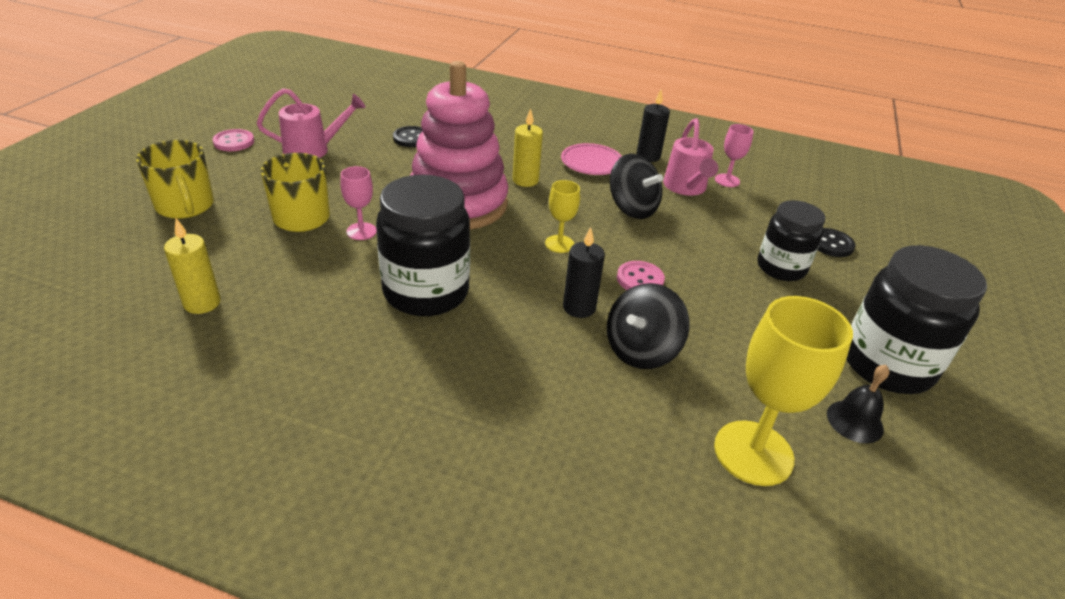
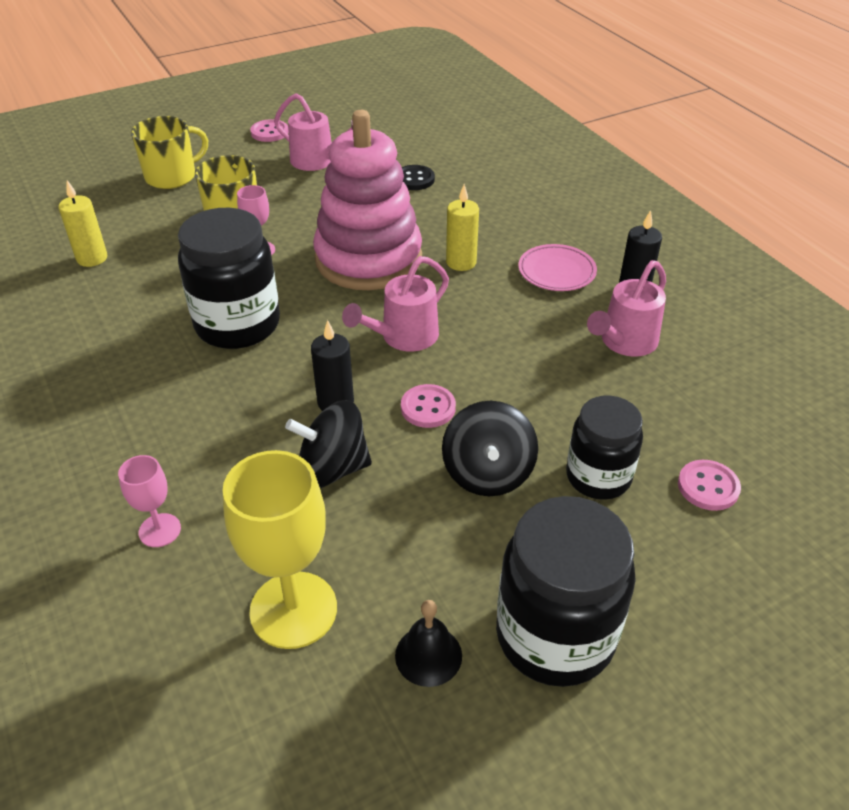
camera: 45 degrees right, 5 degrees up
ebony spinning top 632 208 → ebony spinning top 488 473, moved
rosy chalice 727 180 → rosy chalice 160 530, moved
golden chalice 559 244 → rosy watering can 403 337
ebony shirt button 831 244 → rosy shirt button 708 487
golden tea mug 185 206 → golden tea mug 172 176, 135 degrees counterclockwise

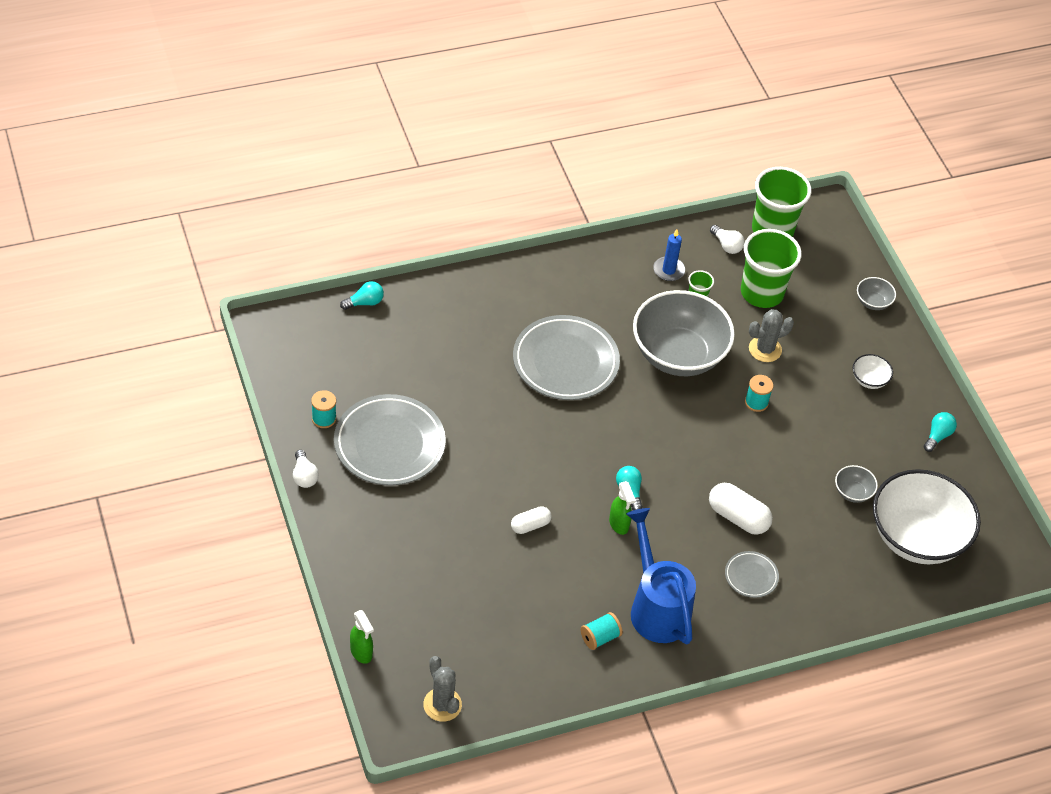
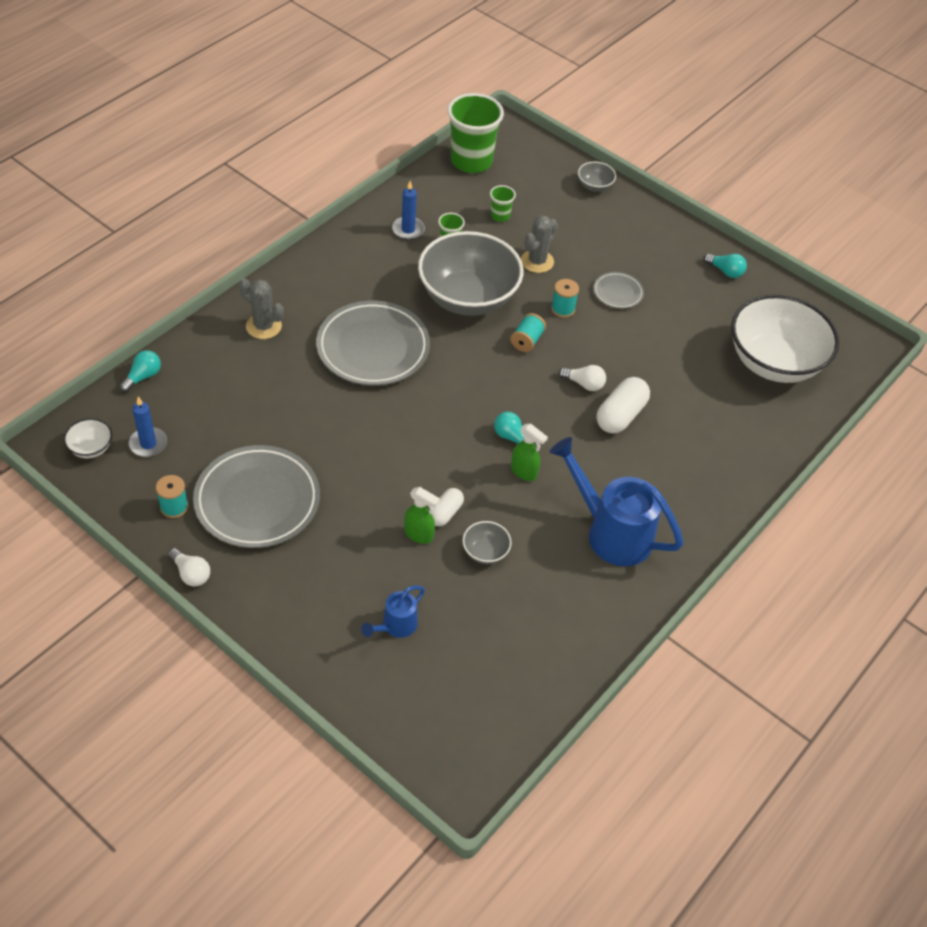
camera: 30 degrees left, 0 degrees up
- → cobalt candle 148 444
- → cobalt watering can 395 626
emerald spray cleaner 361 652 → emerald spray cleaner 419 535, moved
gray saguaro cactus 442 705 → gray saguaro cactus 263 326, moved
turquoise bobbin 600 637 → turquoise bobbin 527 341, moved
snow-white bulb 726 245 → snow-white bulb 584 384, moved
gray dinner plate 751 576 → gray dinner plate 618 293, moved
gray serving bowl 853 492 → gray serving bowl 485 552, moved
snow-white serving bowl 869 380 → snow-white serving bowl 91 448, moved
snow-white pill shape 738 517 → snow-white pill shape 620 415, 60 degrees counterclockwise
turquoise bulb 937 436 → turquoise bulb 725 271, 120 degrees clockwise
emerald cup 762 293 → emerald cup 500 216, x0.45

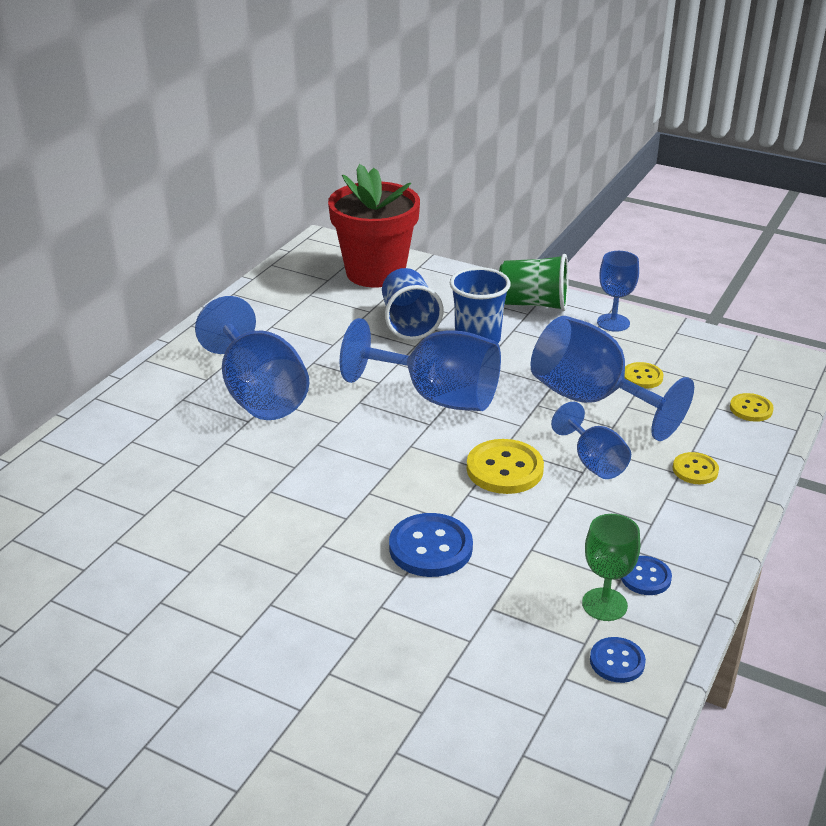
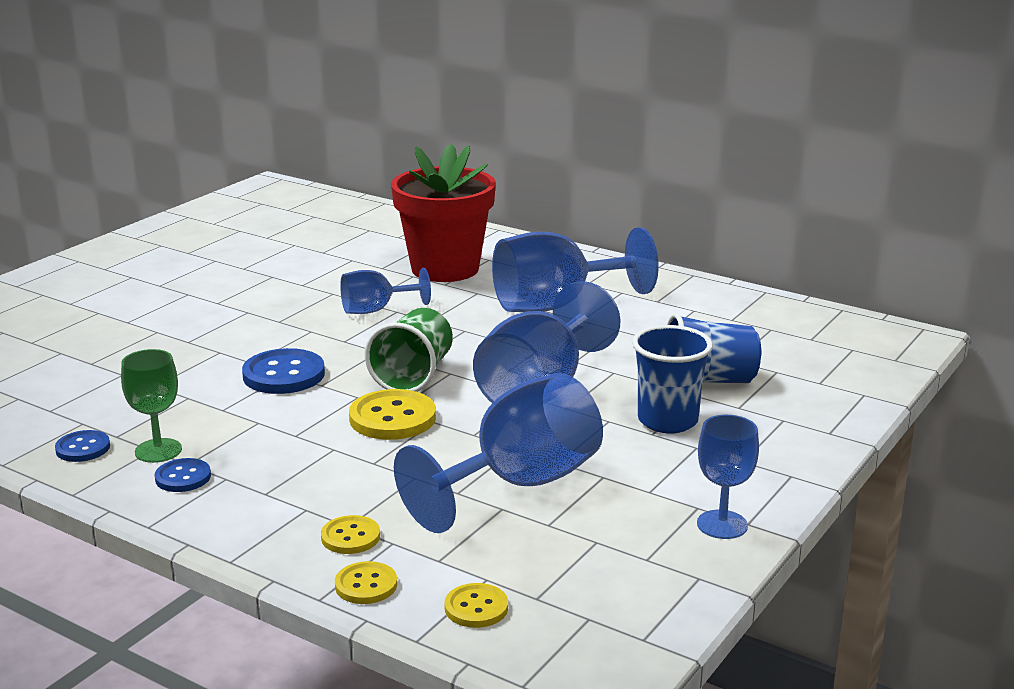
camera: 95 degrees right, 10 degrees down
red flower pot 375 273 → red flower pot 445 269, moved
emerald cup 534 304 → emerald cup 414 375, moved
cobalt chalice 594 462 → cobalt chalice 376 310, moved
golden shirt button 642 377 → golden shirt button 366 585, moved

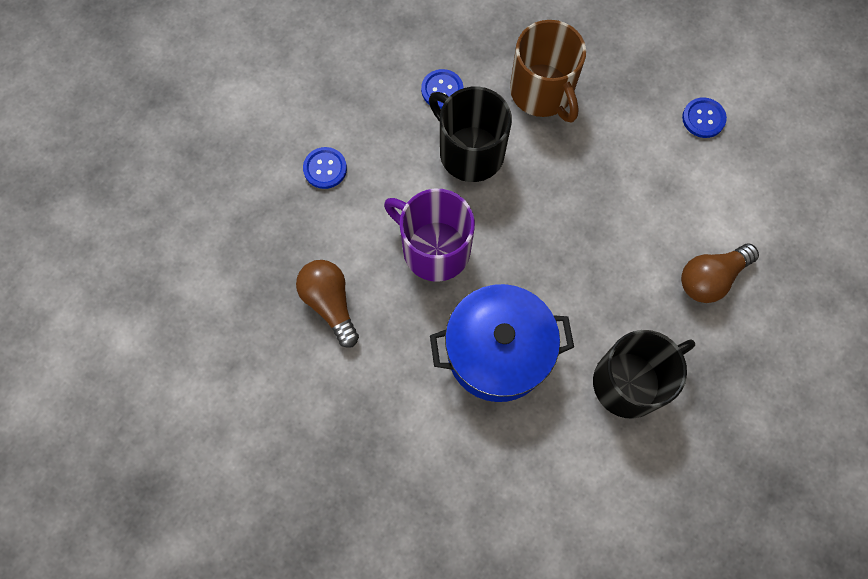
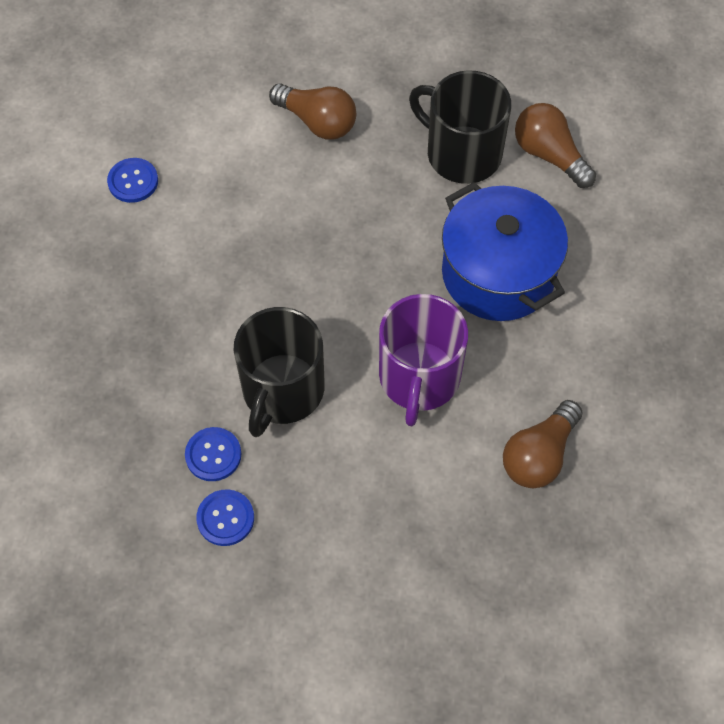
camera: 115 degrees left, 10 degrees down
russet tea mug 542 92 → -
- → russet bulb 549 155
cobalt shirt button 325 168 → cobalt shirt button 225 518, moved

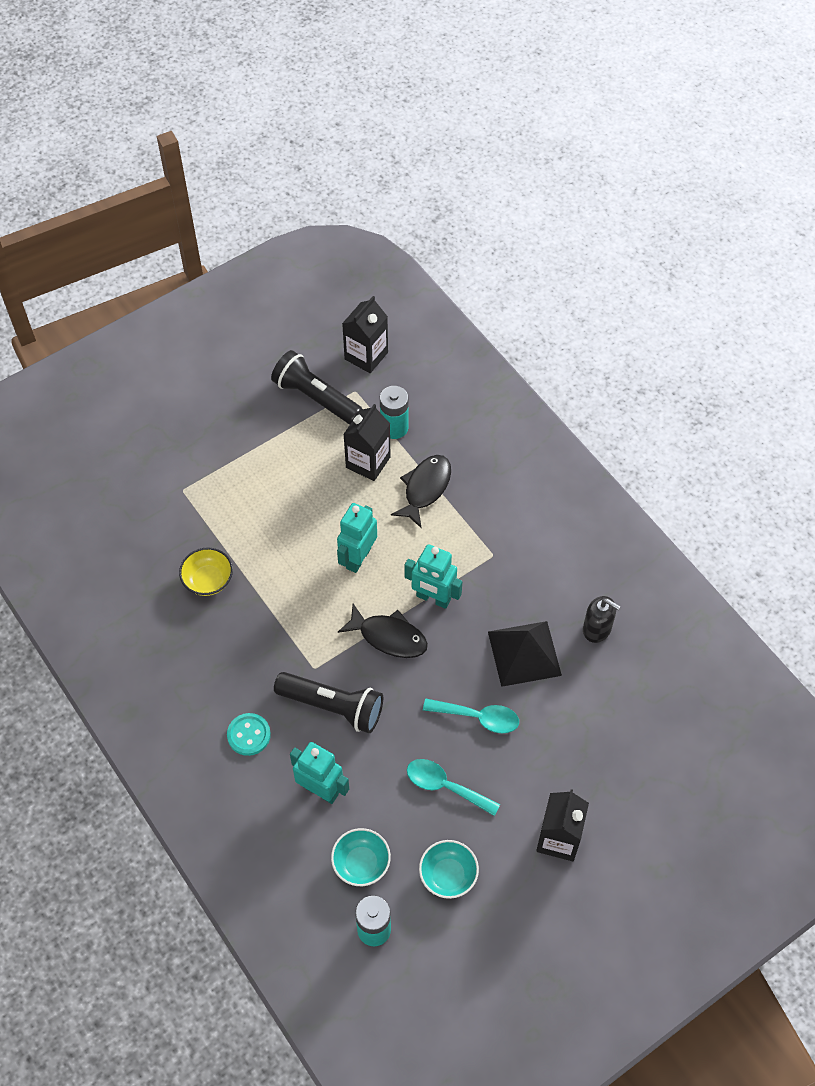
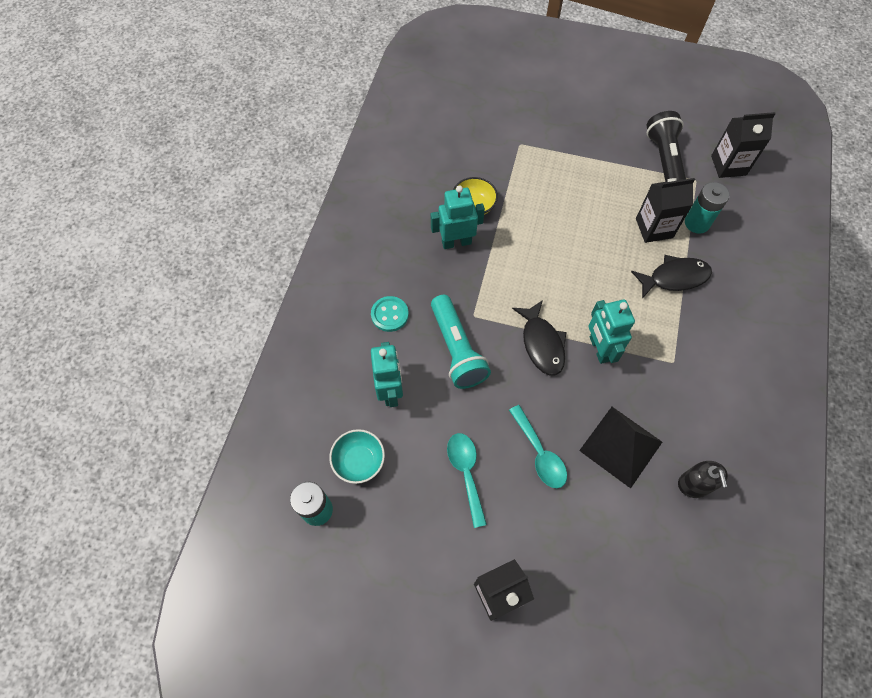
camera: 50 degrees right, 5 degrees up
turquoise serving bowl 448 875 → -
turquoise robot 358 558 → turquoise robot 456 242, moved
ebony torch 333 707 → turquoise torch 456 350

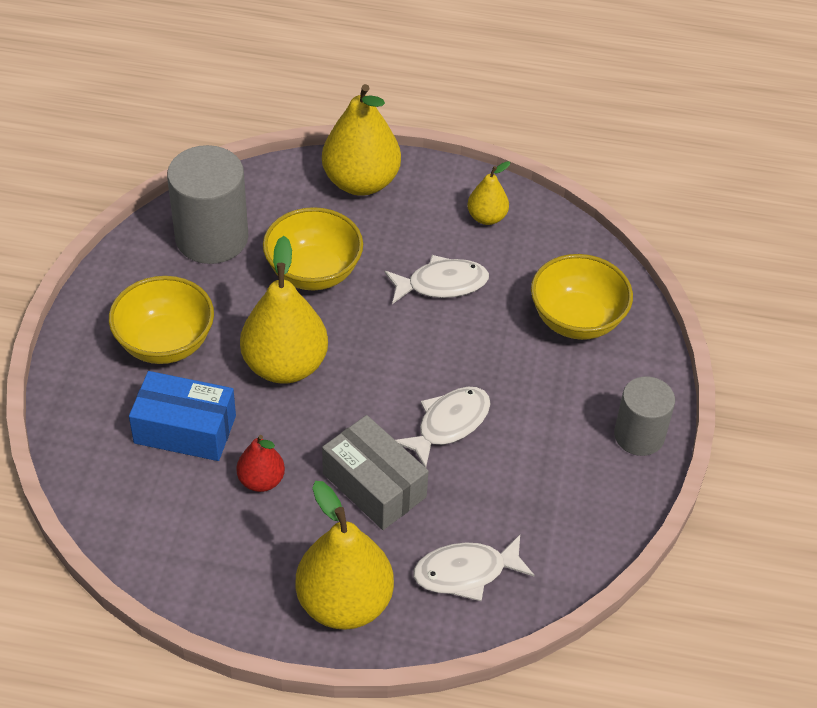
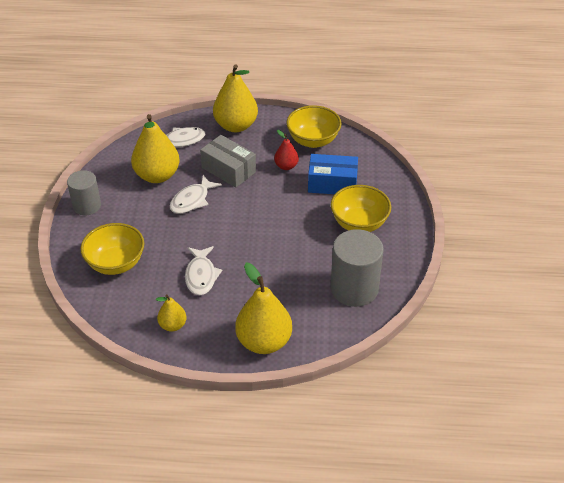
camera: 175 degrees right, 5 degrees down
golden pear 285 365 → golden pear 157 175, moved
golden serving bowl 313 272 → golden serving bowl 313 140, moved
snow-white fish 441 284 → snow-white fish 201 275, 75 degrees counterclockwise

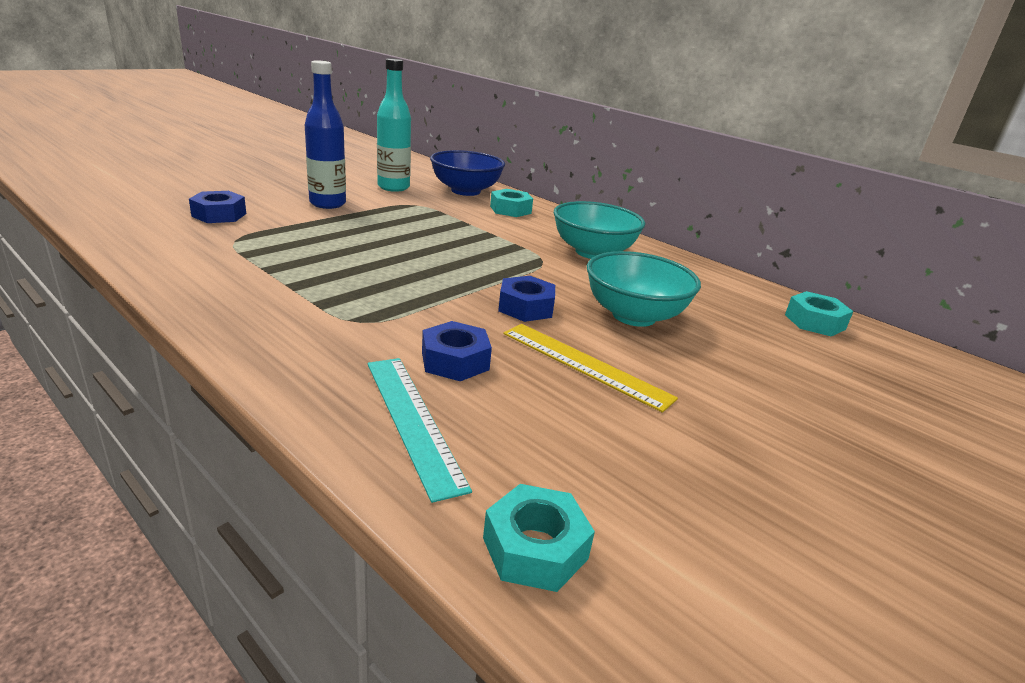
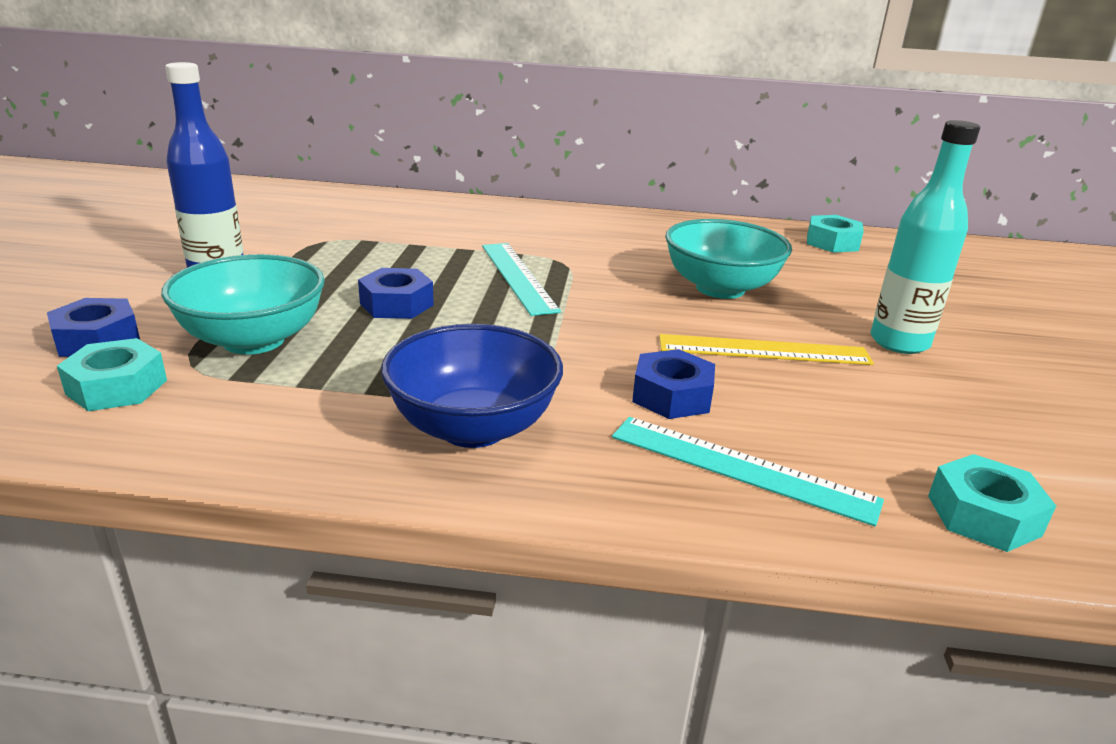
camera: 35 degrees left, 0 degrees up
- → turquoise measuring stick 518 277
turquoise flask 393 187 → turquoise flask 899 342, moved
cobalt serving bowl 465 191 → cobalt serving bowl 473 428, moved
turquoise nut 510 210 → turquoise nut 117 387, moved
cobalt nut 526 307 → cobalt nut 396 304, moved
turquoise serving bowl 593 252 → turquoise serving bowl 254 340, moved

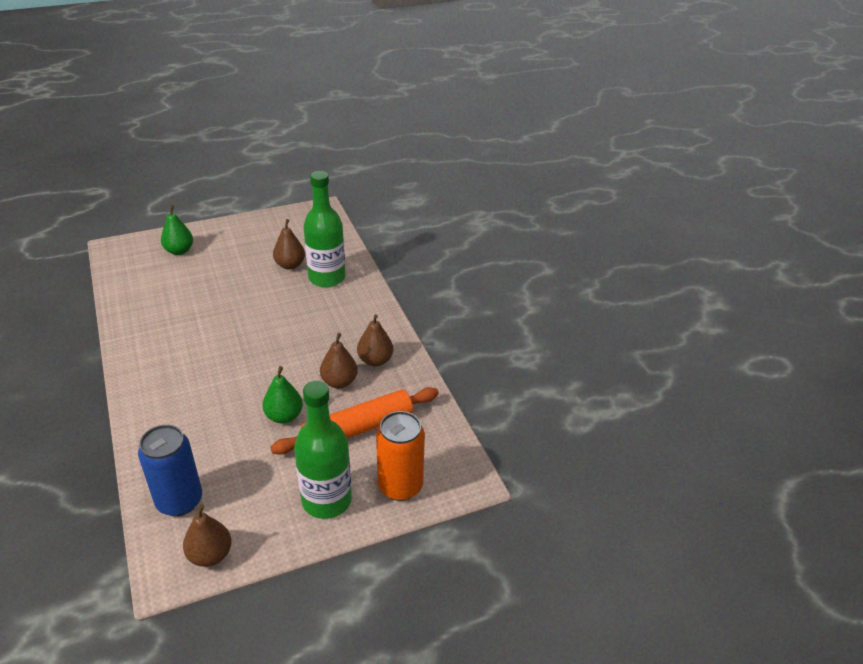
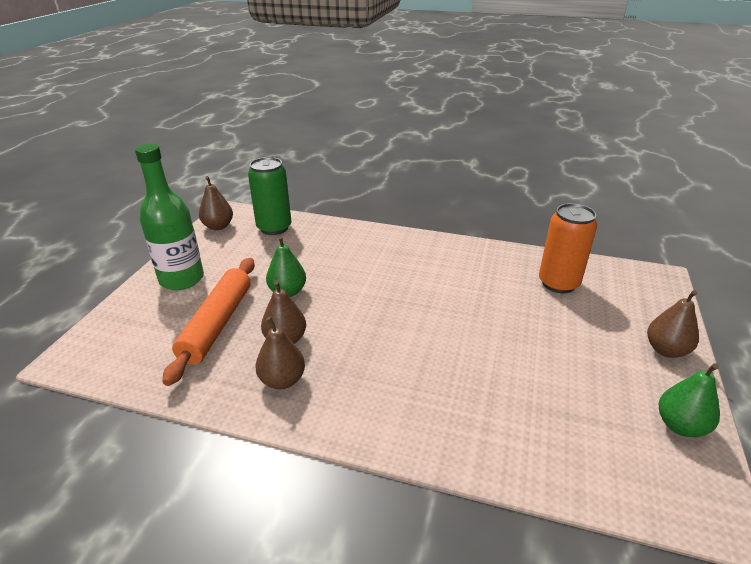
camera: 130 degrees right, 5 degrees down
emerald flask 327 278 → -
emerald pear 179 251 → emerald pear 680 426, moved
russet pear 290 265 → russet pear 666 350, moved
orange-coloured tin 400 486 → orange-coloured tin 558 283, moved
cobalt tin 179 501 → emerald tin 274 228

